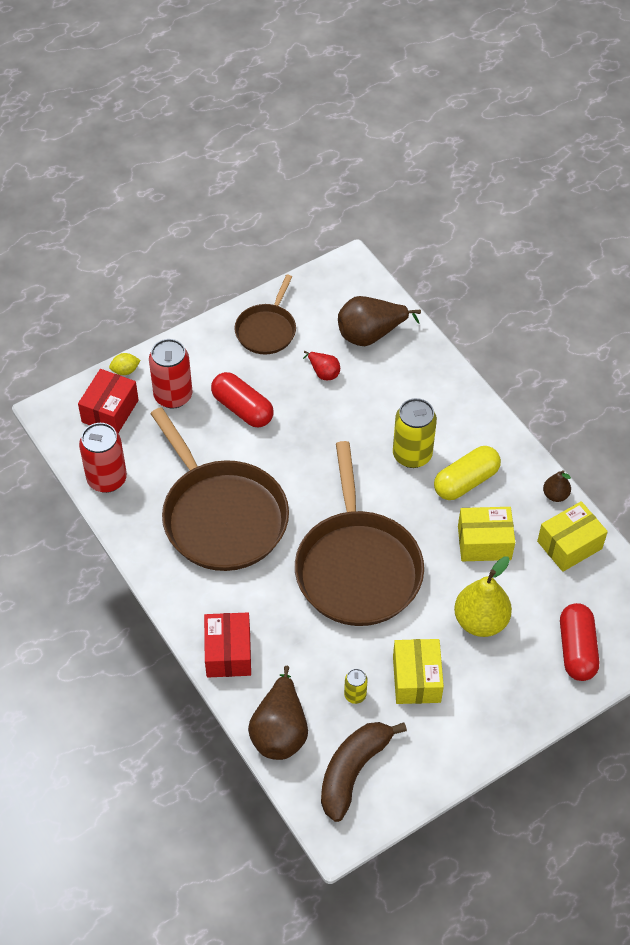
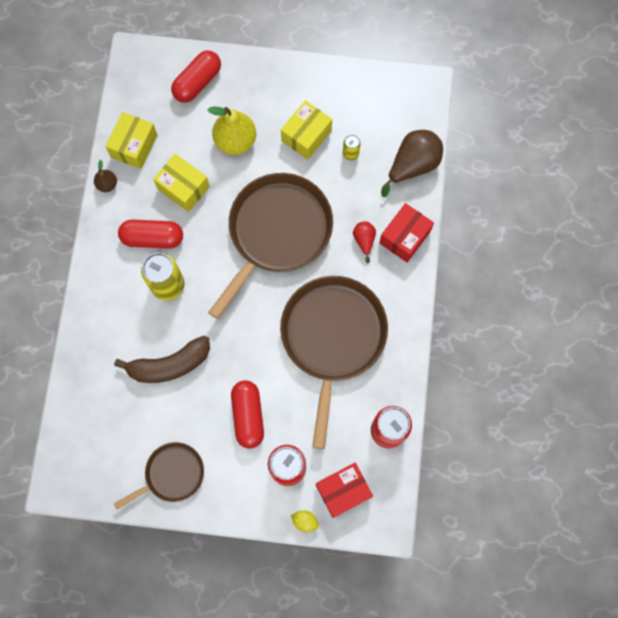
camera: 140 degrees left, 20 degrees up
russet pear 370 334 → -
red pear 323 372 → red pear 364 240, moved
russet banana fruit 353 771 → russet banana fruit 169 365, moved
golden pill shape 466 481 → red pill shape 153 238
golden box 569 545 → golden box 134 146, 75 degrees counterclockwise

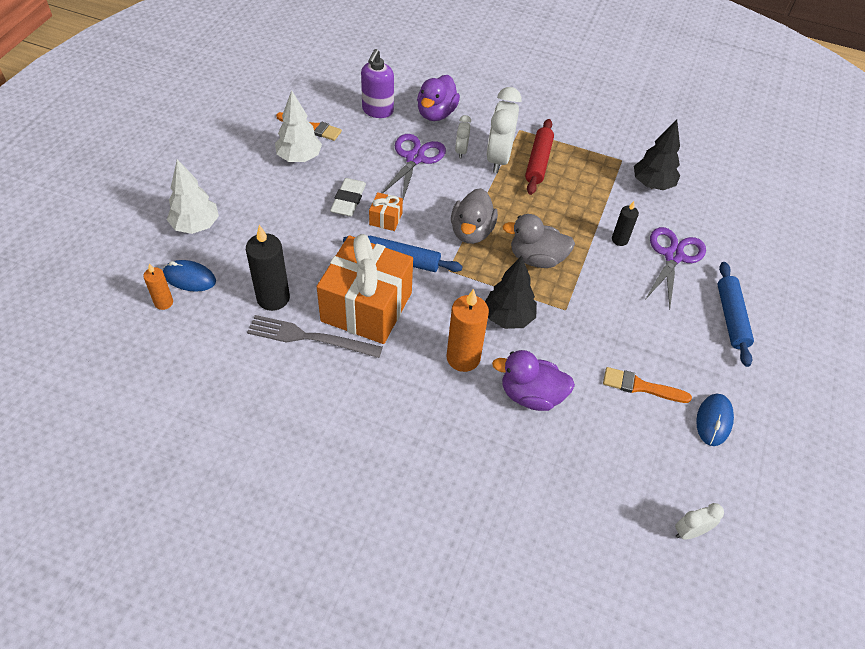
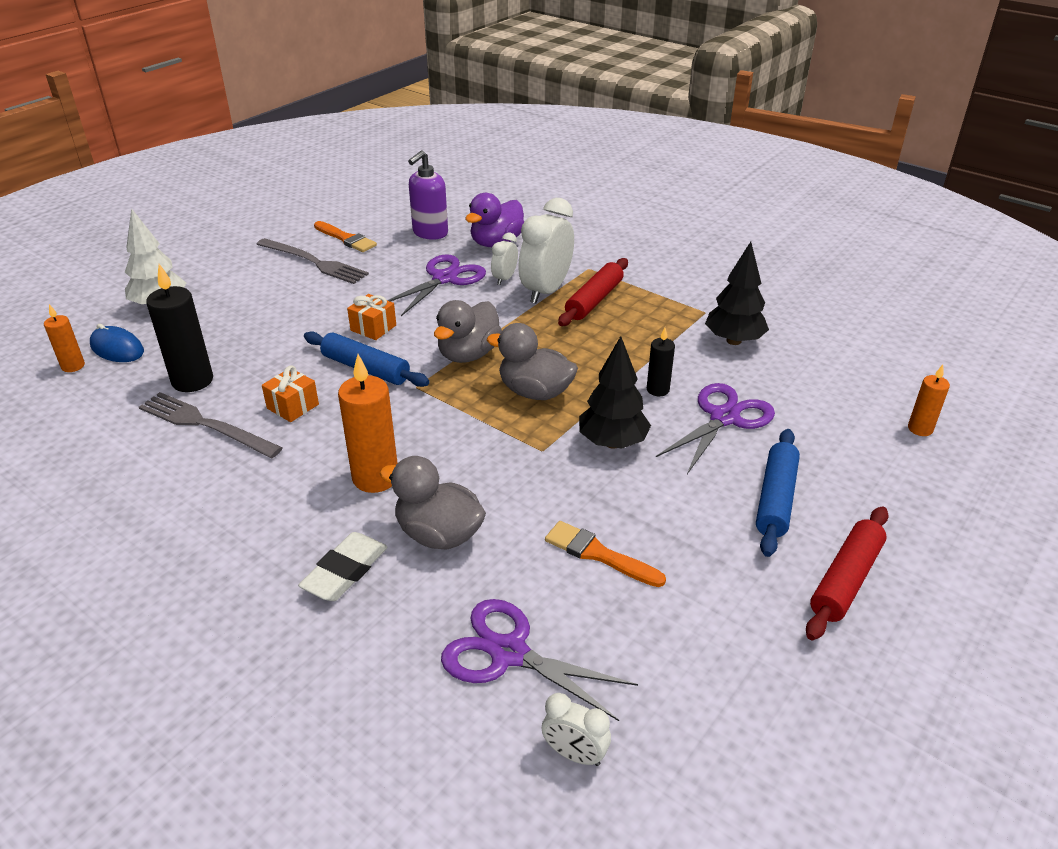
camera: 20 degrees right, 15 degrees down
cobalt mouse 714 421 → -
- → violet shears 509 653
- → red rolling pin 845 580
- → orange-coloured candle 920 429
snow-white eraser 348 200 → snow-white eraser 345 571, moved
ebony toy tree 508 317 → ebony toy tree 612 443, moved
snow-white toy tree 299 158 → gray fork 314 262
violet toy duck 531 395 → gray toy duck 439 534
snow-white alarm clock 690 532 → snow-white alarm clock 574 754, 150 degrees counterclockwise
orange-coloured wrapped gift 366 307 → orange-coloured wrapped gift 293 406, x0.41

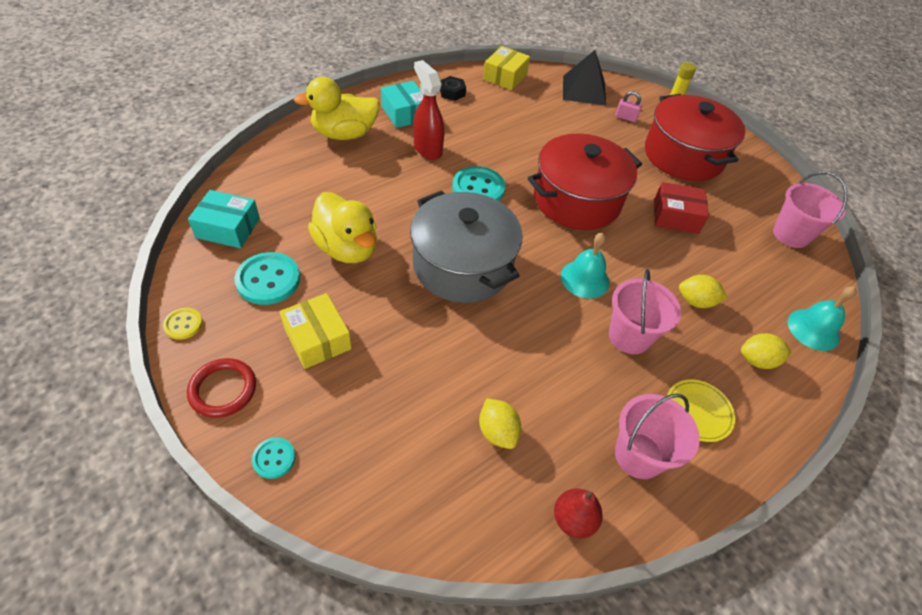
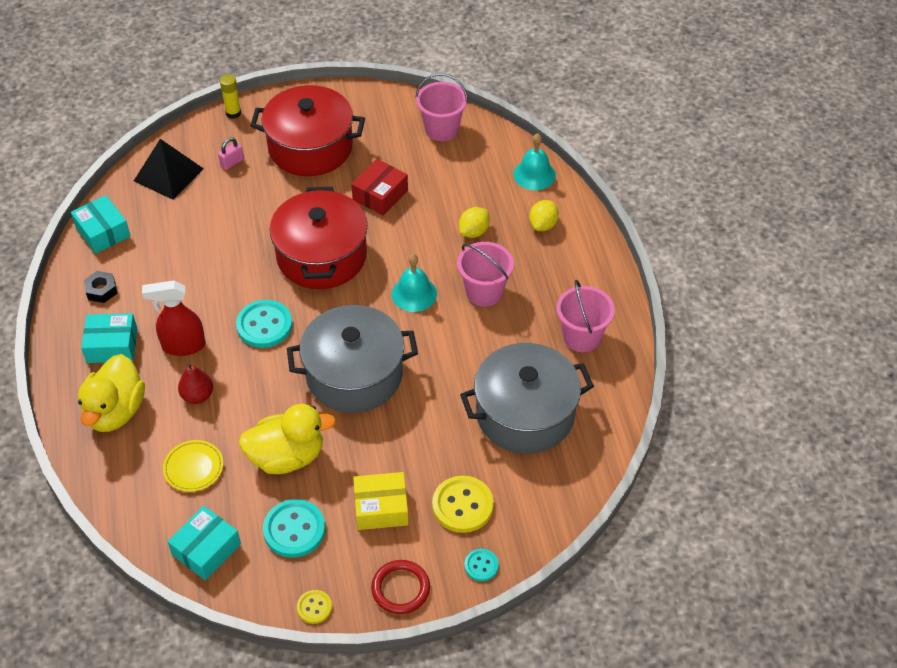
camera: 60 degrees left, 0 degrees up
- → golden shirt button 462 505
red pear 573 519 → red pear 197 396, moved
golden dinner plate 698 412 → golden dinner plate 193 467, moved
golden citrus fruit 497 432 → gray stockpot 525 414
golden box 505 77 → turquoise box 103 232

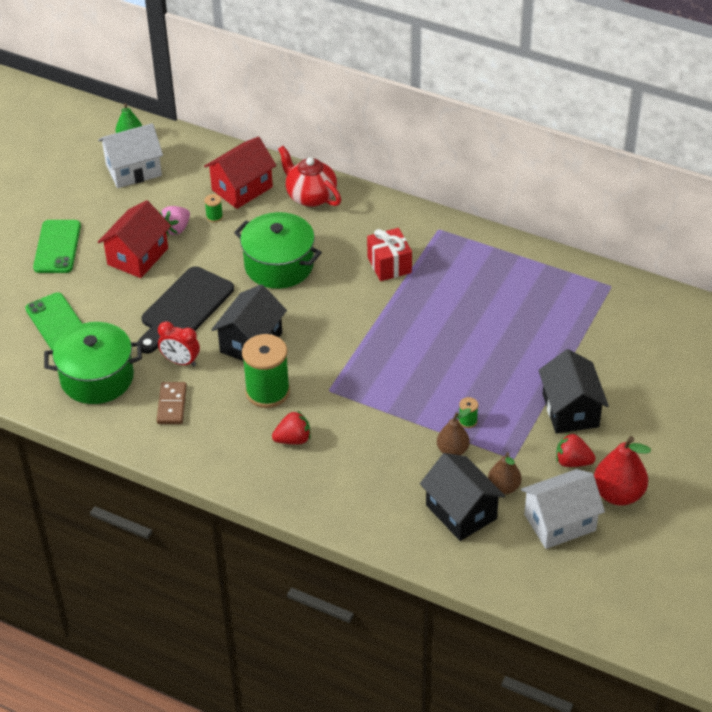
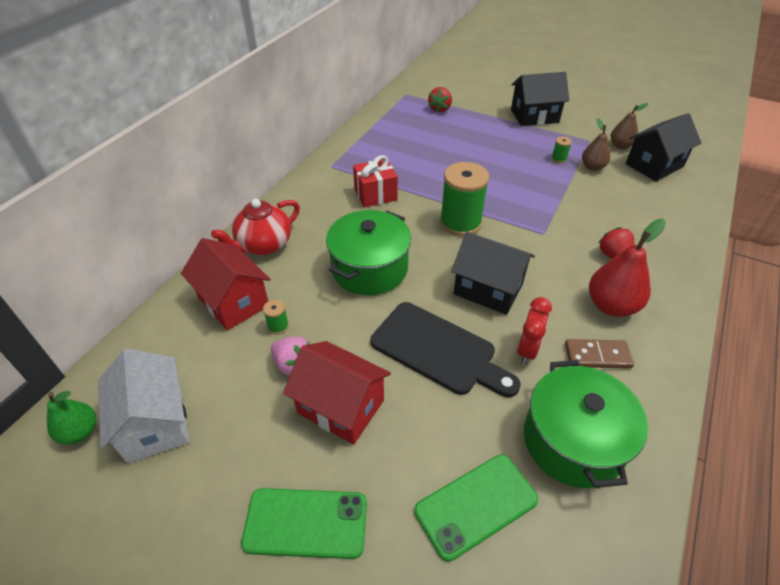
camera: 90 degrees left, 0 degrees up
snow-white cottage 559 522 → -
emerald bobbin 267 392 → emerald bobbin 460 223, moved
red toy strawberry 572 461 → red toy strawberry 439 109, moved
red pear 618 494 → red pear 611 306, moved

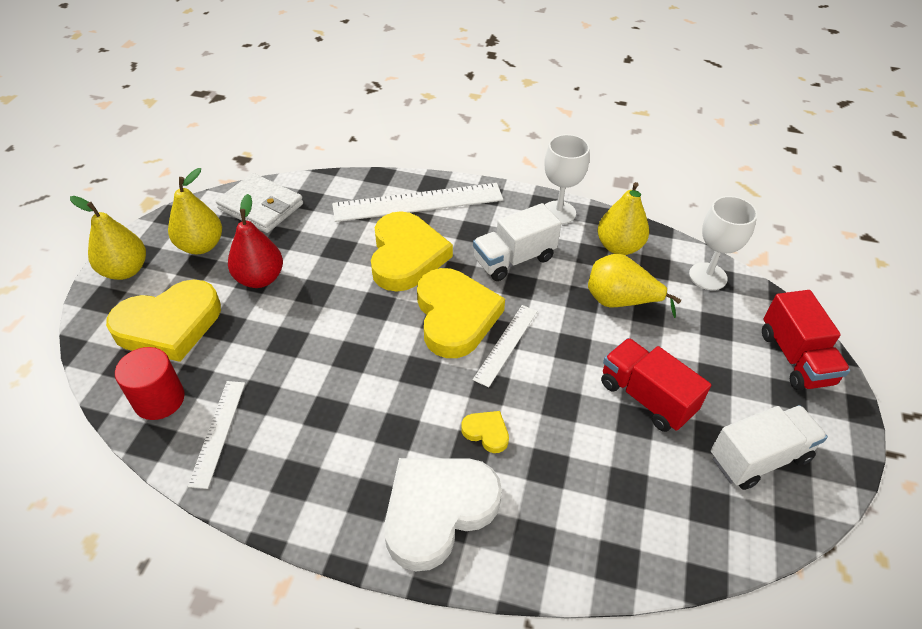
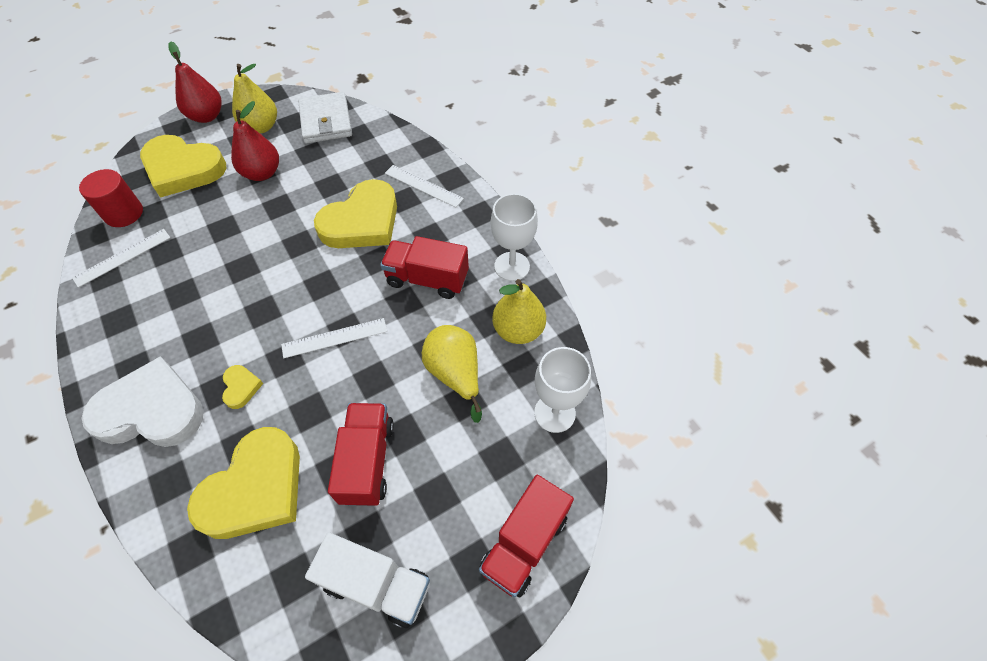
camera: 45 degrees right, 10 degrees up
golden love heart 455 316 → golden love heart 255 489, moved
golden pear 125 270 → red pear 207 116
snow-white truck 514 259 → red truck 427 279
snow-white measuring stick 418 202 → snow-white measuring stick 423 186, x0.55

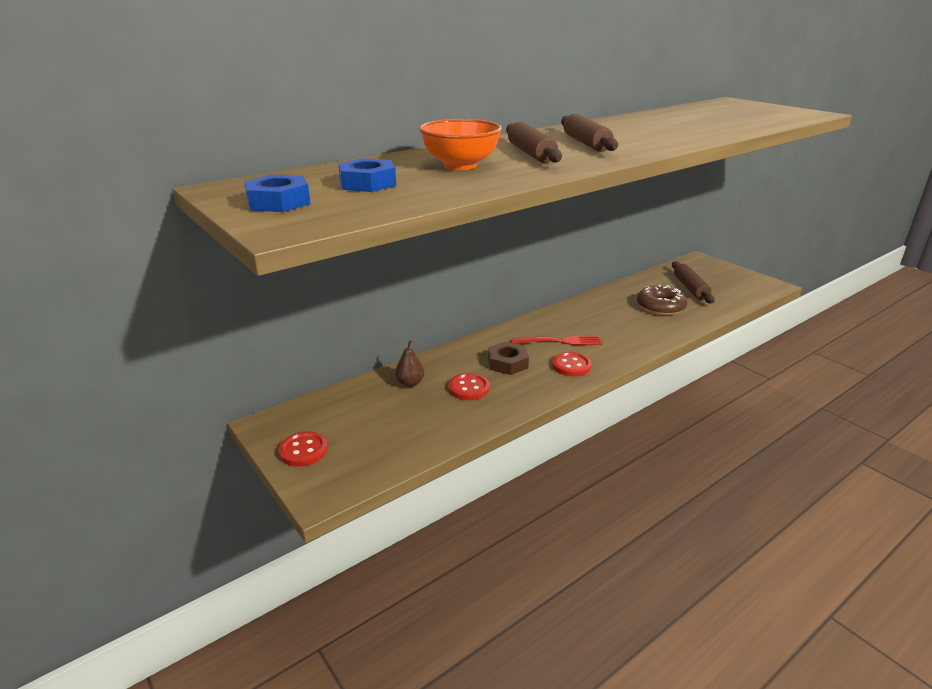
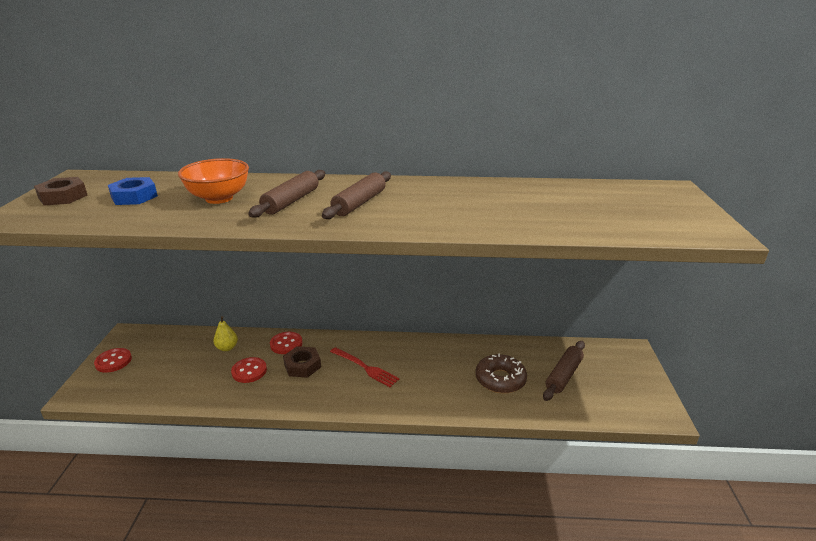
camera: 40 degrees right, 0 degrees up
red shirt button 571 366 → red shirt button 286 344, moved
cobalt nut 278 202 → russet nut 63 197
russet pear 410 383 → golden pear 227 348

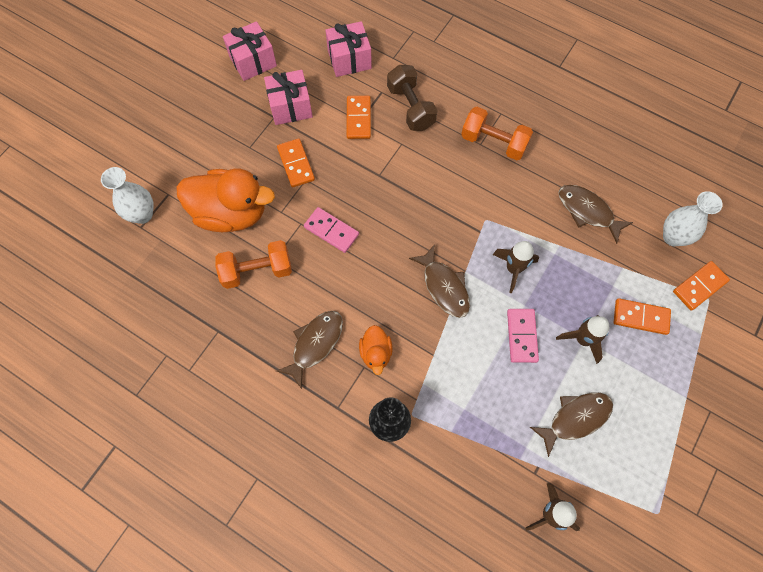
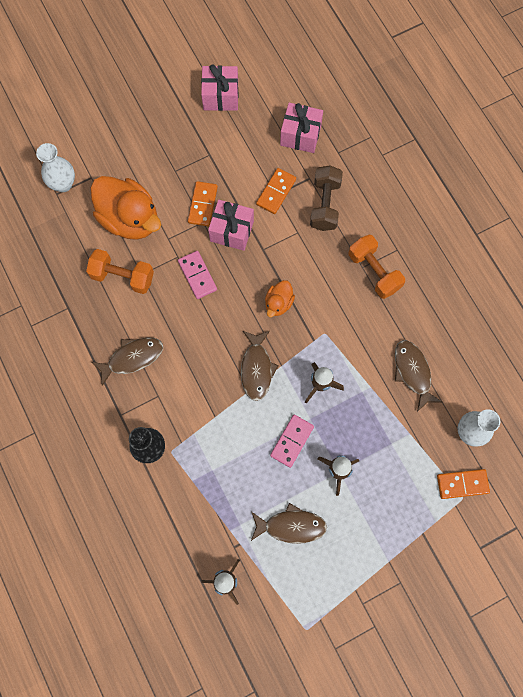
camera: 30 degrees right, 5 degrees up
orange-coloured domino piece 640 317 → -
rosy wrapped gift 290 107 → rosy wrapped gift 232 231, moved
orange-coloured toy duck 376 353 → orange-coloured toy duck 278 303, moved

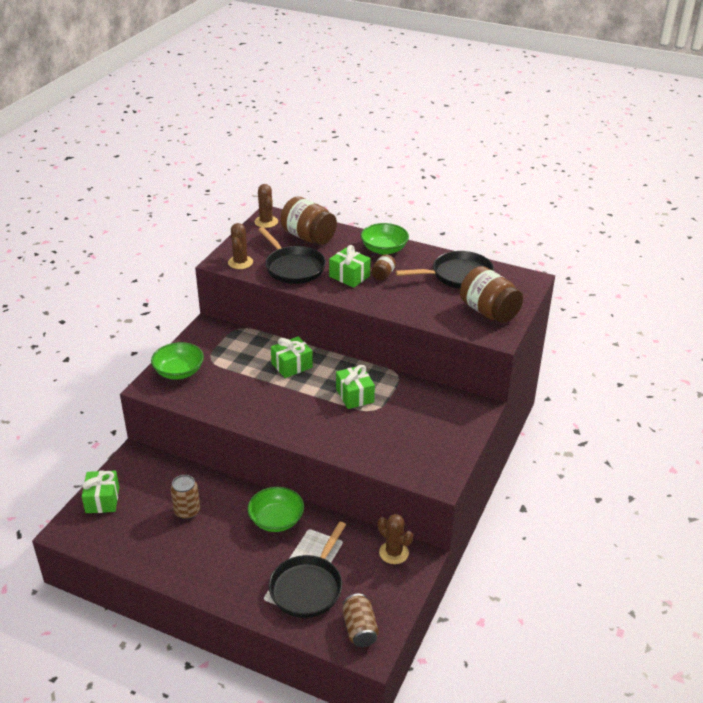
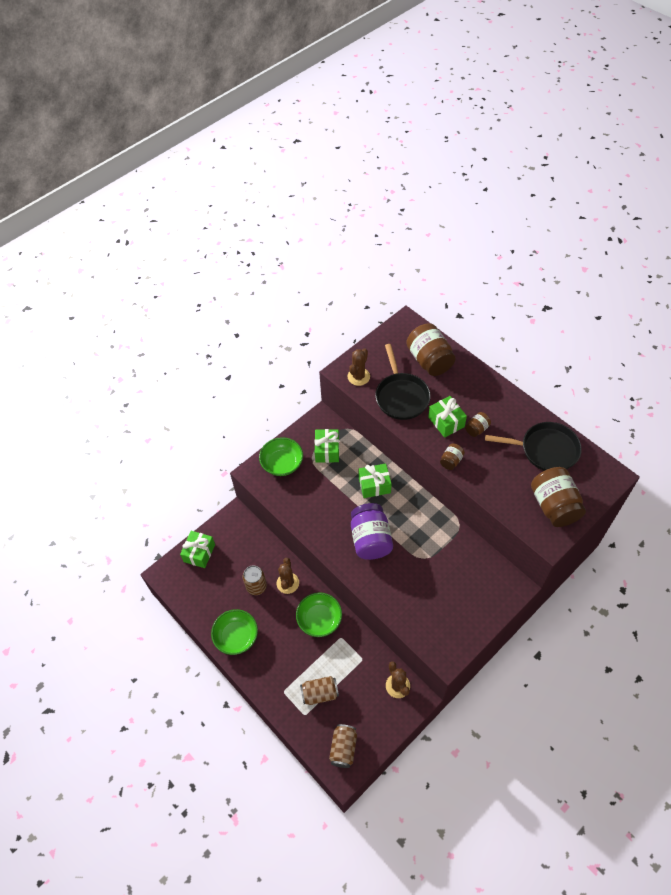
camera: 25 degrees right, 20 degrees up
- → violet jam jar 370 539
- → russet jam jar 451 461
russet saguaro cactus 266 222 → russet saguaro cactus 288 583, moved
emerald wrapped gift 355 395 → emerald wrapped gift 327 450, moved
emerald serving bowl 384 249 → emerald serving bowl 236 636, moved
ebony frying pan 308 587 → russet tin 320 693

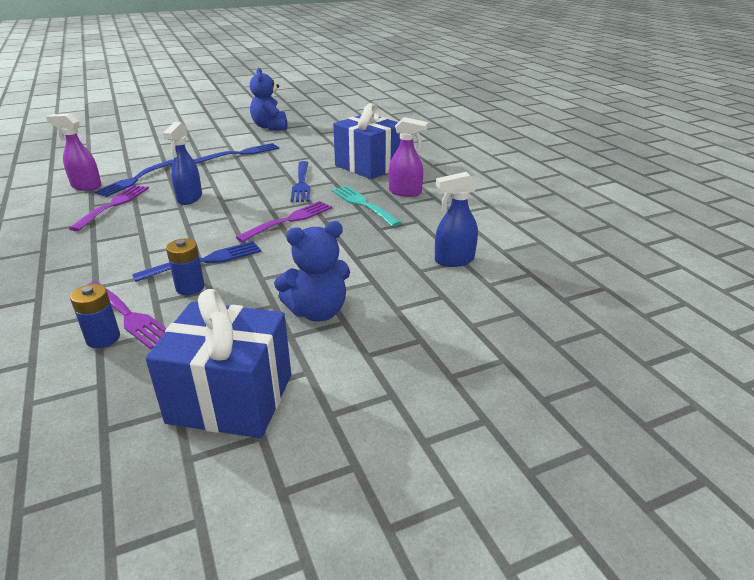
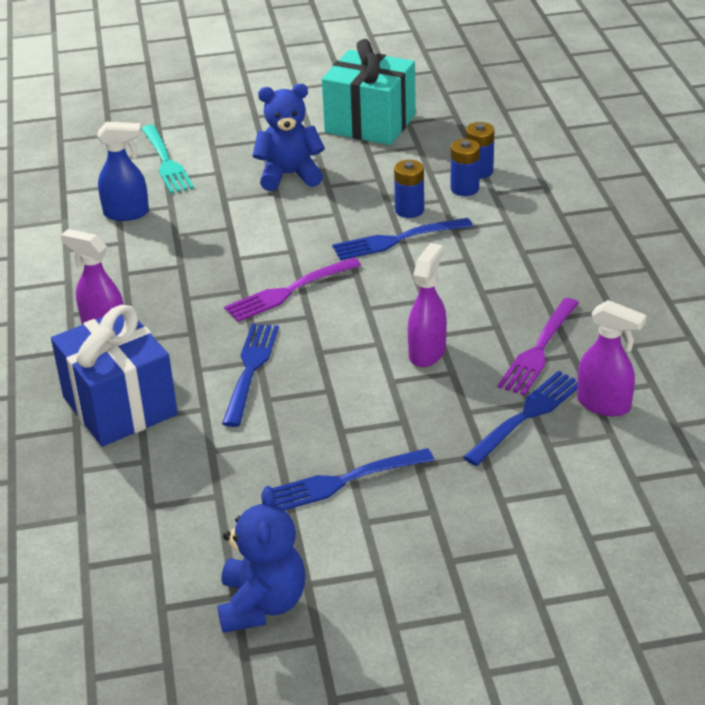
camera: 165 degrees left, 5 degrees up
turquoise fork 364 205 → turquoise fork 165 161, moved
violet fork 127 315 → cobalt AA battery 464 188
cobalt wrapped gift 231 398 → turquoise wrapped gift 370 123
cobalt spray cleaner 189 198 → violet spray cleaner 427 352

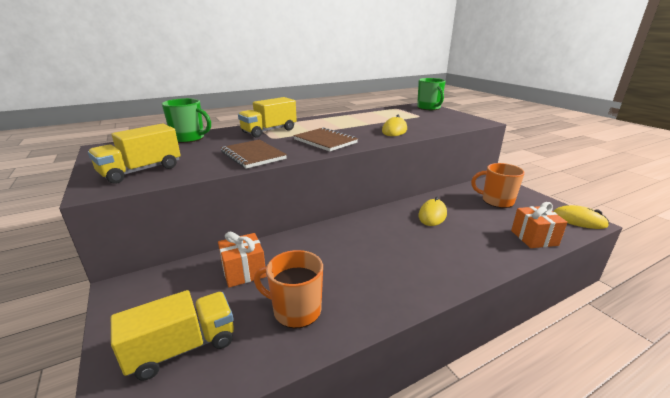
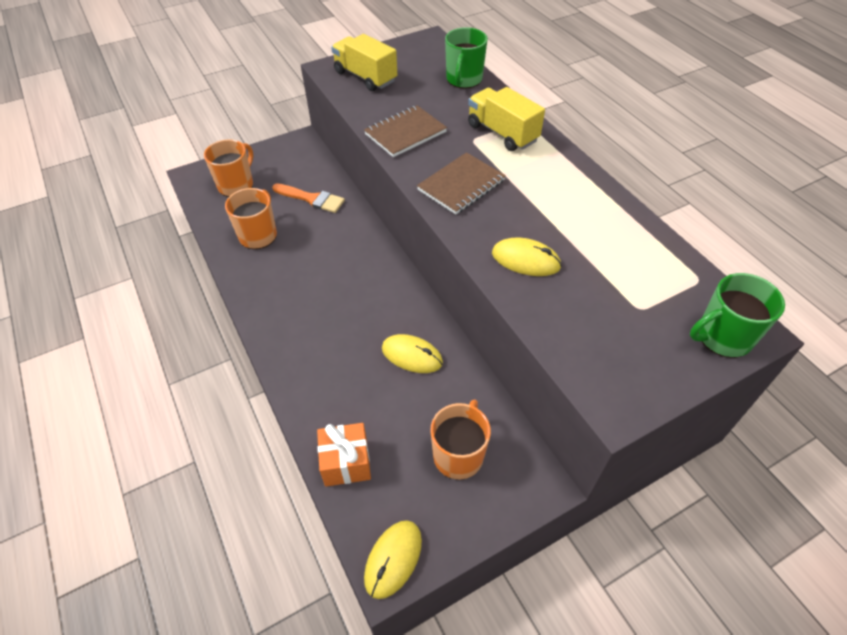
camera: 90 degrees right, 25 degrees up
golden truck 182 348 → orange-coloured tea mug 236 185
orange-coloured wrapped gift 244 271 → orange-coloured paint brush 312 199

